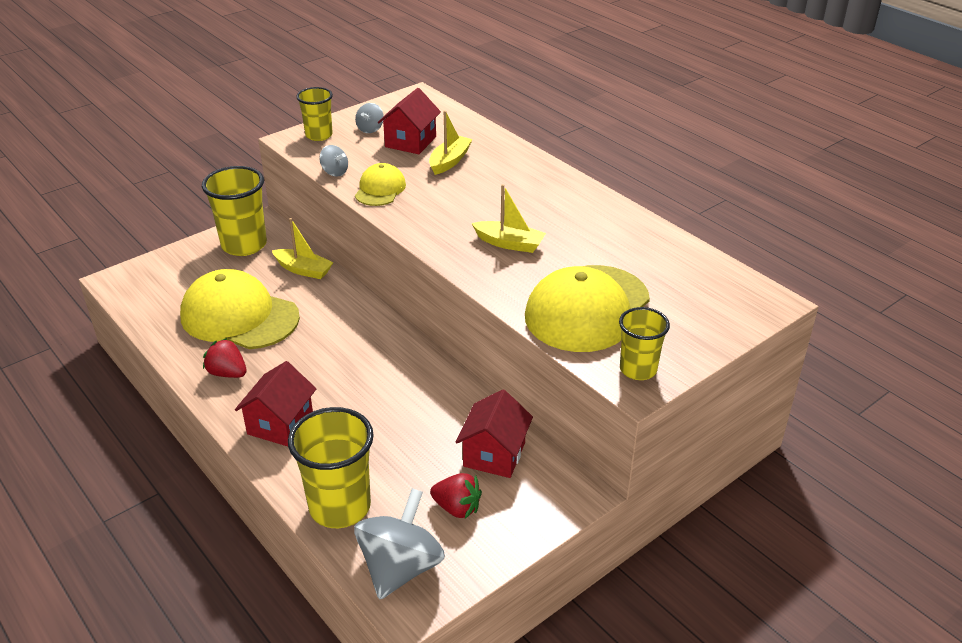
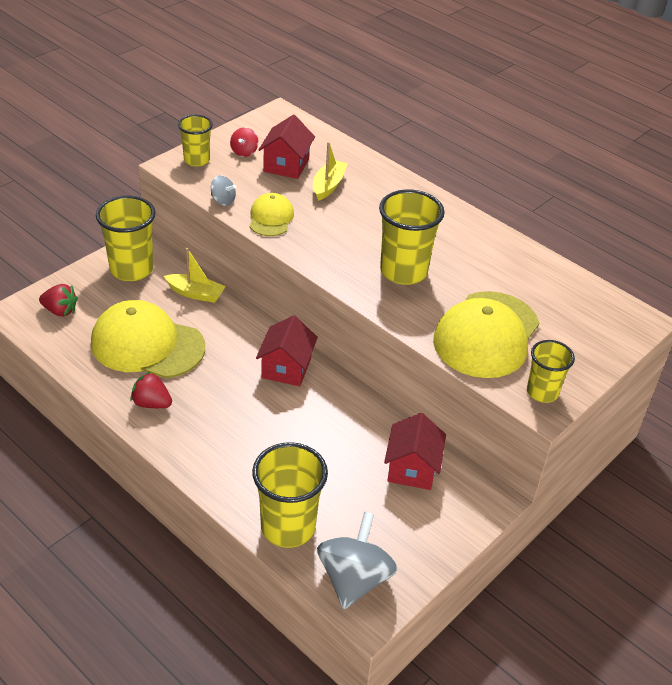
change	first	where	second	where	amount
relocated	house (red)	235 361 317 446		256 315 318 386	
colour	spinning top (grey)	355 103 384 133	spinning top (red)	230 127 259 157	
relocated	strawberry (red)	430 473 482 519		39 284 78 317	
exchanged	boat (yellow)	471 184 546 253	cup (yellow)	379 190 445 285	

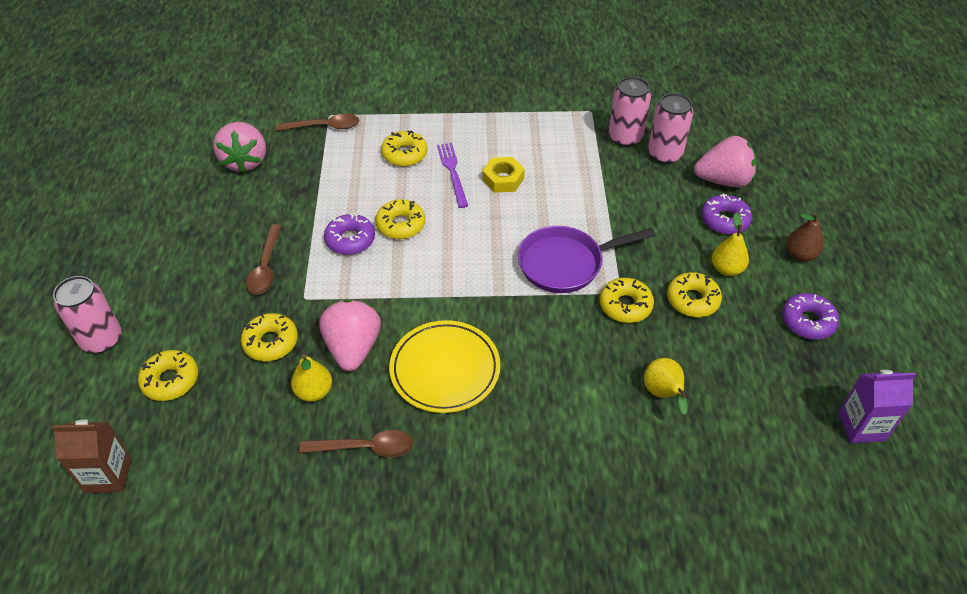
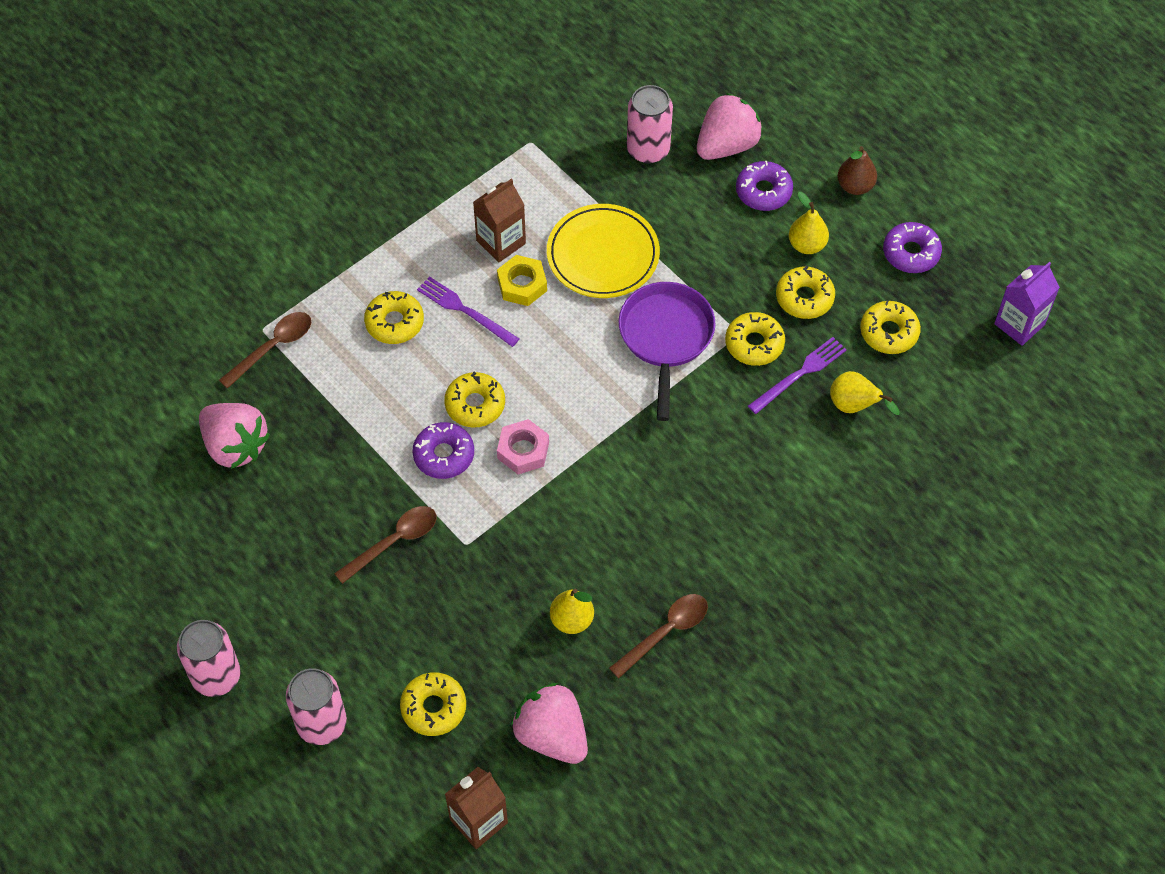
change	first	where	second	where	amount
relocated	donut (yellow)	241 313 298 361		860 300 921 354	
spun	spoon (brown)	246 224 281 295		334 506 436 584	90 degrees counterclockwise
relocated	strawberry (pink)	319 300 381 371		511 683 588 764	
relocated	plate (yellow)	389 320 501 413		547 204 660 298	
spun	pan (purple)	518 226 655 293		619 282 716 421	150 degrees clockwise
relocated	can (pink)	609 77 651 147		177 620 241 697	
appeared			carton (brown)	473 179 526 262	
appeared			nut (pink)	497 419 549 474	
appeared			fork (purple)	748 337 847 414	

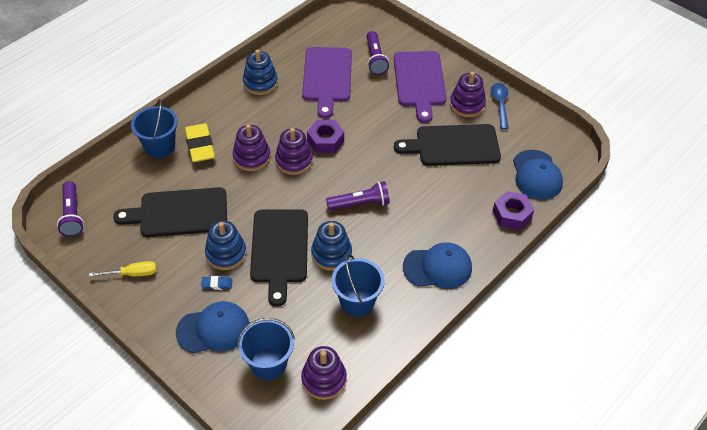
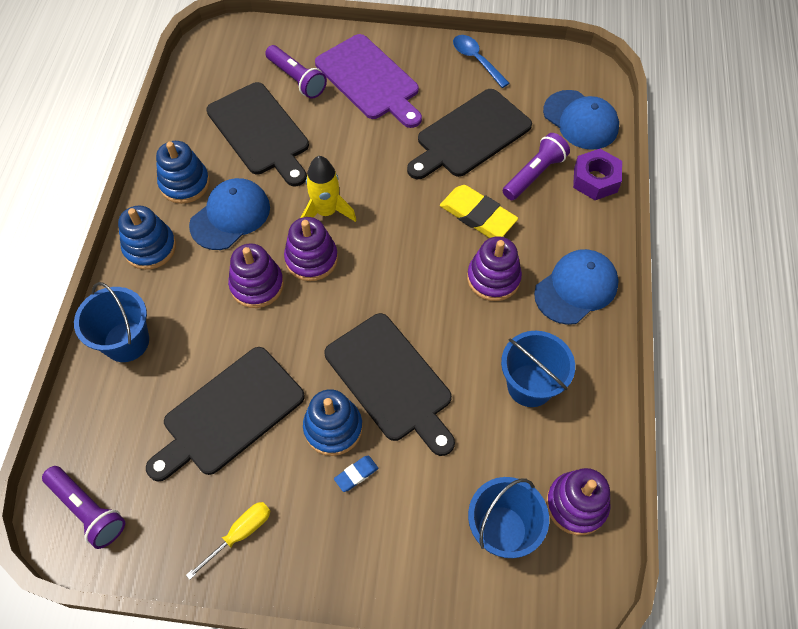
change	first	where	second	where	amount
relocated	cap (blue)	176 301 250 354		189 178 270 250	
relocated	eraser (yellow)	185 123 215 162		440 185 518 238	
colour	cutting board (purple)	302 47 352 118	cutting board (black)	206 82 309 186	
exchanged	nut (purple)	307 120 344 153	rocket (yellow)	301 156 356 222	
relocated	stacking toy (blue)	311 221 352 271		118 205 176 270	
relocated	flashlight (purple)	326 181 390 211		503 133 570 200	
relocated	stacking toy (purple)	450 72 486 117		467 236 522 301	

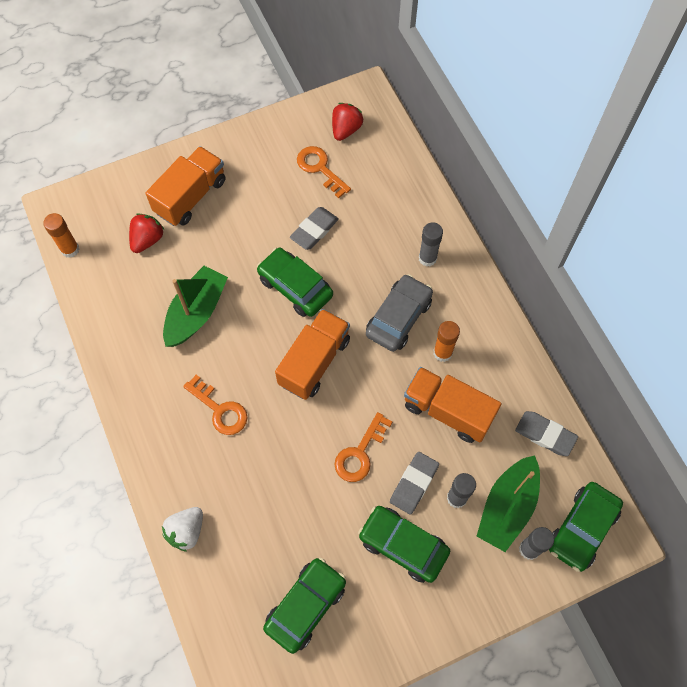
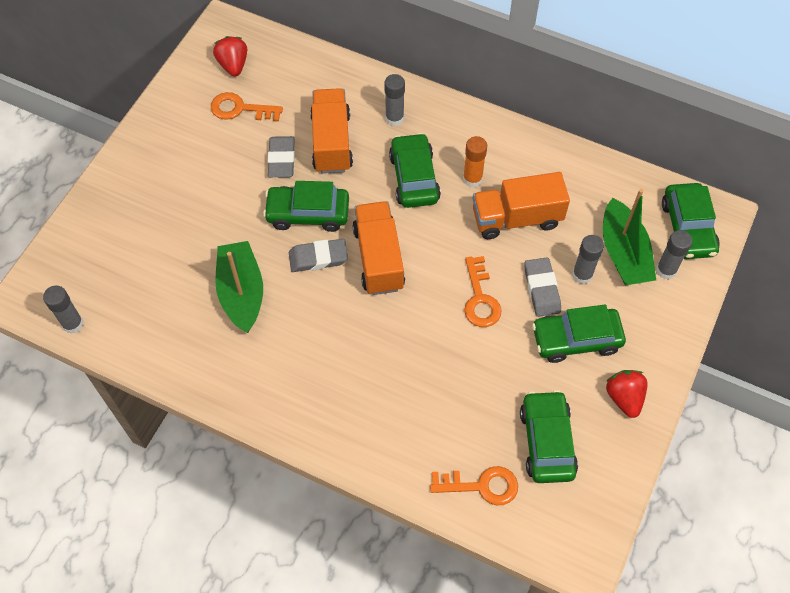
change	first	where	second	where	amount
colour	glue stick (orange)	43 213 79 258	glue stick (grey)	43 285 84 334	
relocated	strawberry (red)	129 213 164 253		606 370 648 418	
relocated	truck (orange)	145 146 226 226		310 88 353 174	
missing	strawberry (white)	162 507 203 552			
relocated	key (orange)	183 375 248 435		430 466 518 505	
colour	car (grey)	366 274 433 352	car (green)	389 133 441 208	
relocated	eraser (grey)	515 411 578 456		289 239 348 272	

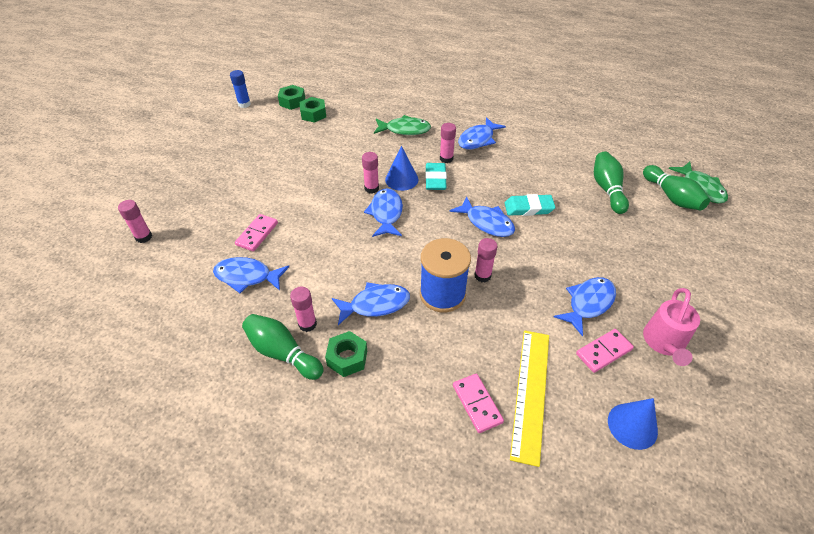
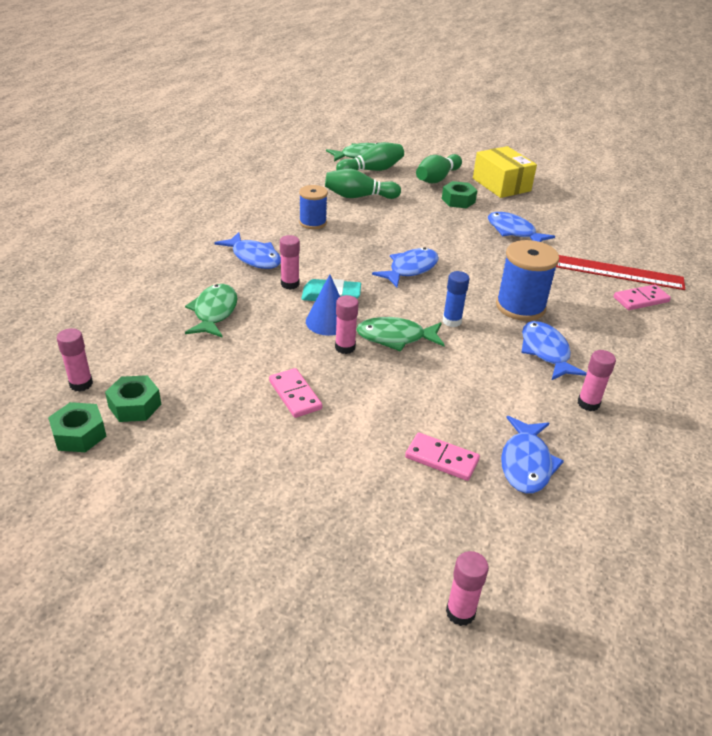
change	first	where	second	where	amount
relocated	glue stick (blue)	230 70 251 108		442 271 470 327	
relocated	bowling pin (green)	242 314 324 380		416 154 462 183	
relocated	nut (green)	325 331 367 377		442 181 477 208	
colour	fish (blue)	364 188 403 237	fish (green)	356 317 445 352	
relocated	glue stick (pink)	474 238 497 282		57 328 93 391	
missing	eraser (turquoise)	505 194 556 216			
colour	ruler (yellow)	510 330 549 467	ruler (red)	556 255 685 290	
relocated	domino (pink)	576 329 634 373		269 368 322 418	
missing	cone (blue)	608 398 658 450			
missing	watering can (pink)	643 288 700 366			
appeared			spool (blue)	299 185 328 229	
appeared			box (yellow)	473 146 537 198	

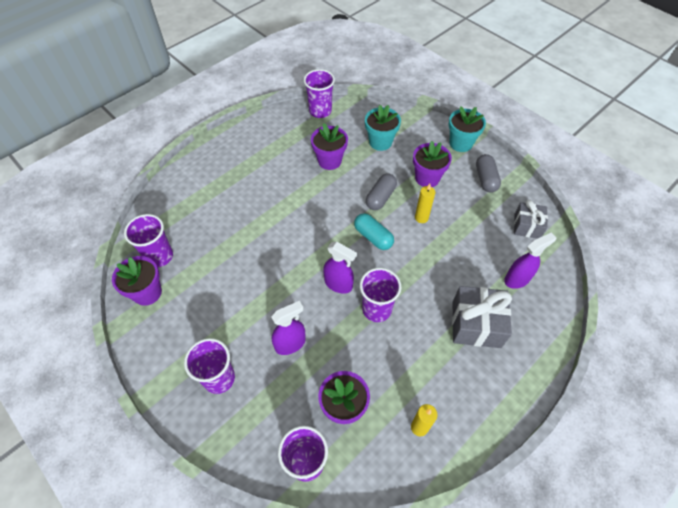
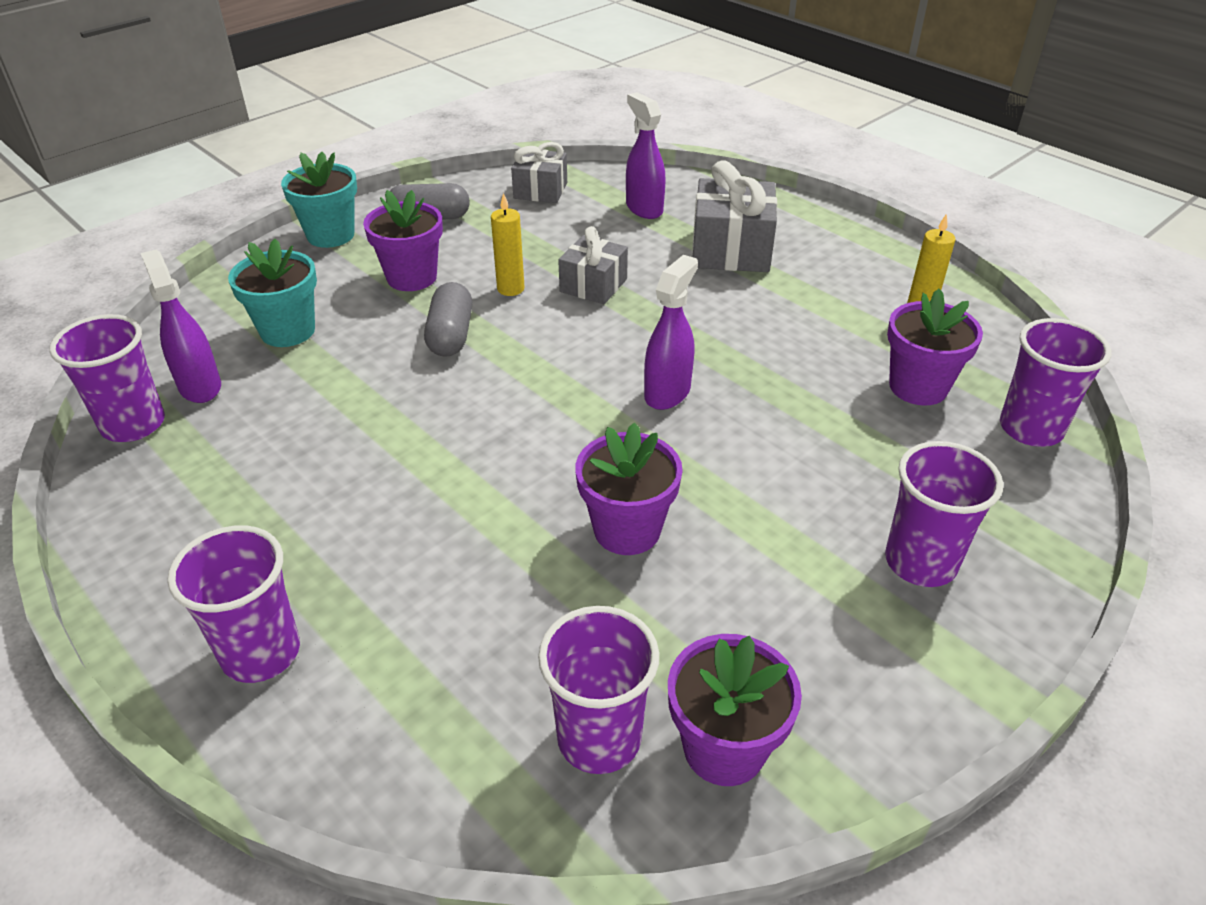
change	first	where	second	where	amount
relocated	spray bottle (purple)	271 301 306 355		141 250 221 403	
relocated	flower pot (purple)	311 123 348 170		575 422 683 555	
missing	capsule (turquoise)	354 213 394 250			
relocated	cup (purple)	360 268 401 322		167 525 300 683	
spun	capsule (grey)	366 173 397 210		424 282 472 357	60 degrees clockwise
appeared			gift (grey)	558 226 628 304	

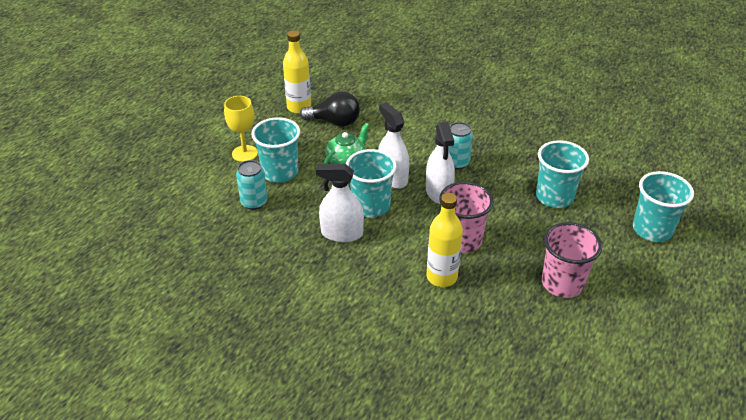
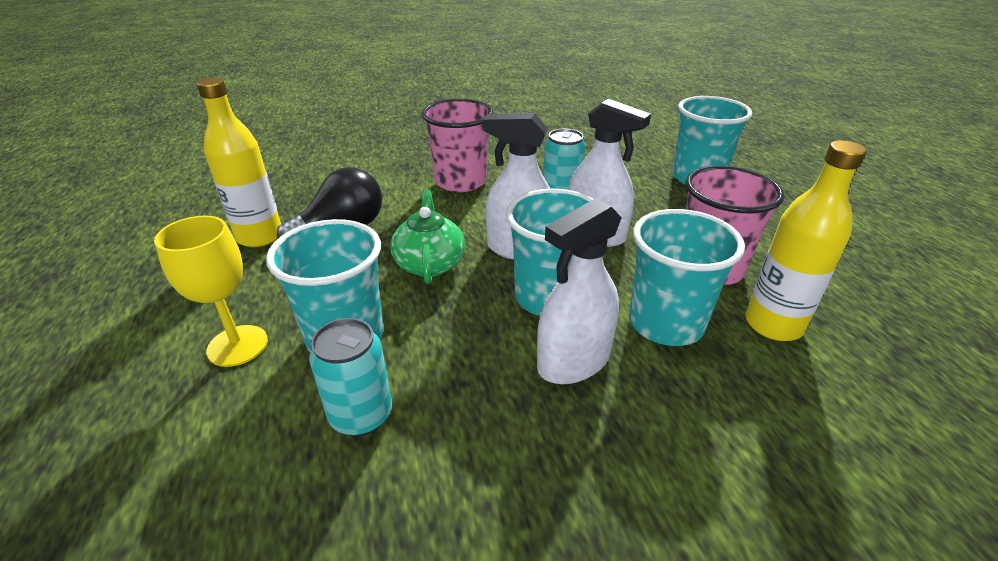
change	first	where	second	where	amount
relocated	cup (pink)	542 222 602 298		421 99 493 192	
relocated	cup (turquoise)	633 171 694 242		629 209 745 346	

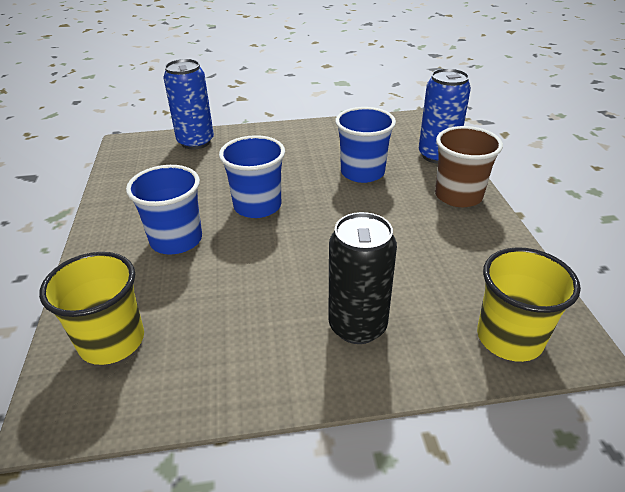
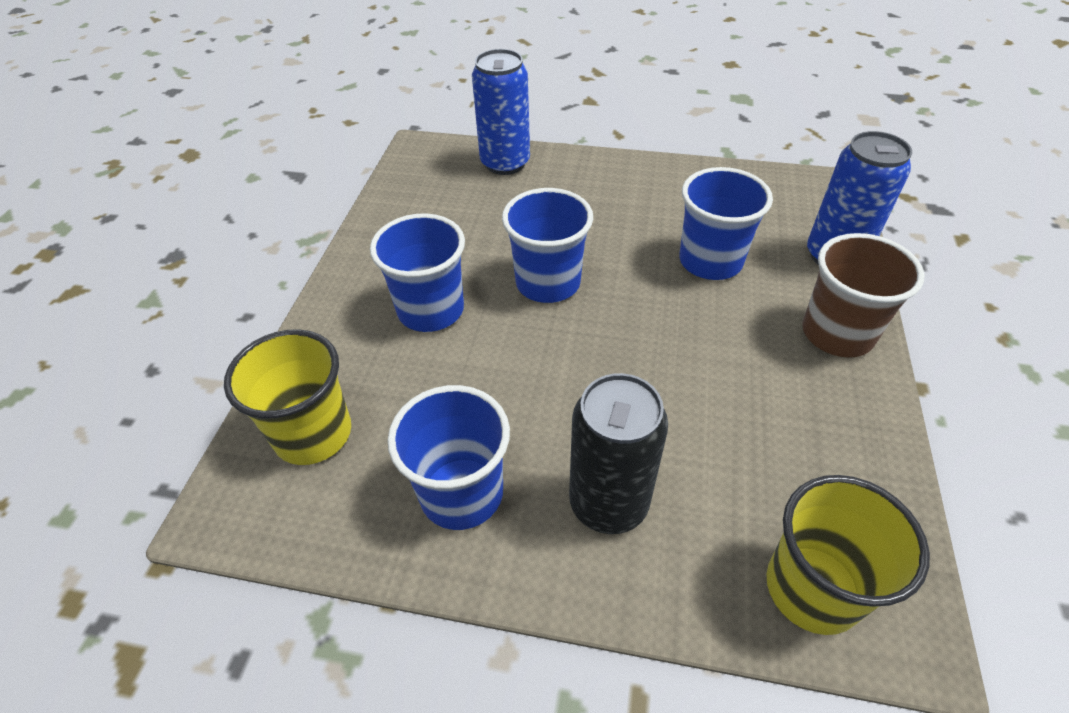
change	first	where	second	where	amount
appeared			cup (blue)	387 385 510 530	

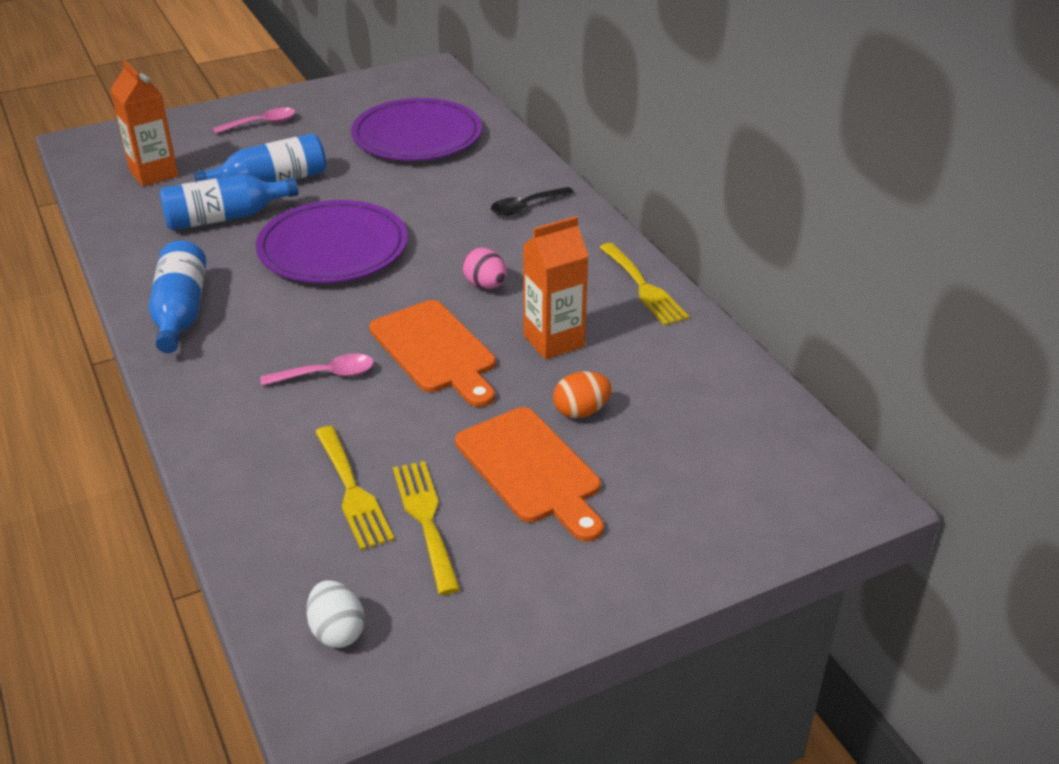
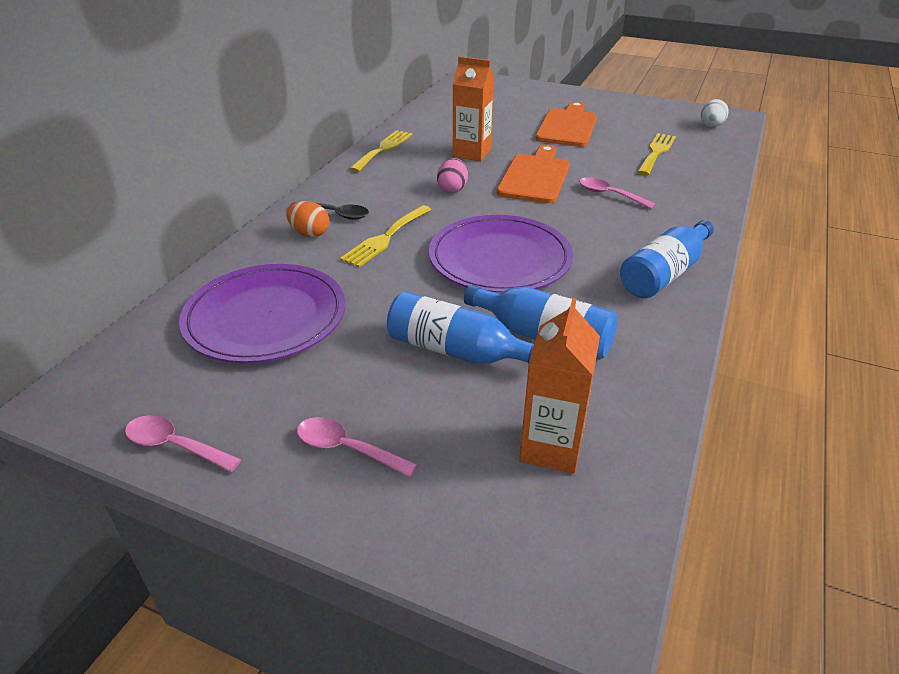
change	first	where	second	where	amount
relocated	fork (yellow)	393 461 460 595		340 205 432 267	
relocated	egg (orange)	553 371 612 418		286 201 330 237	
appeared			spoon (pink)	125 415 242 472	

